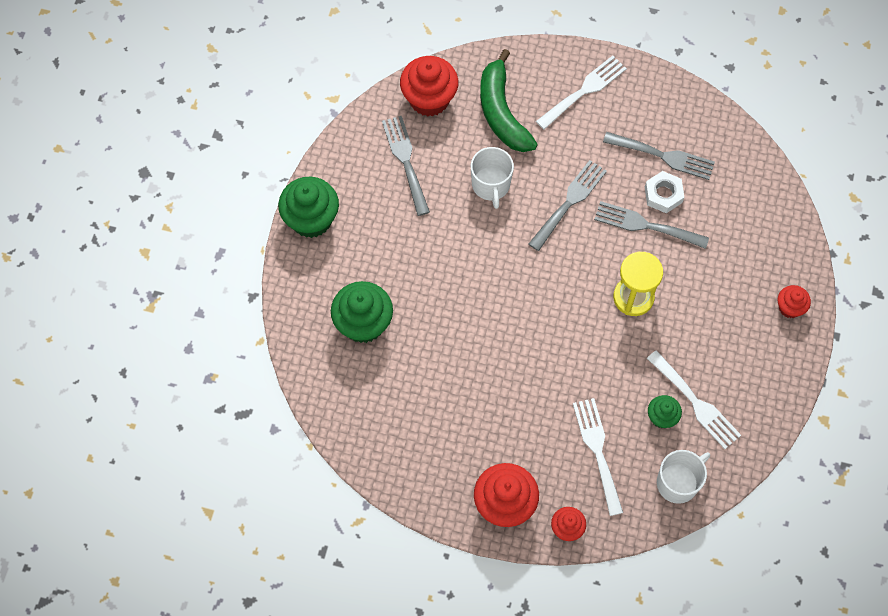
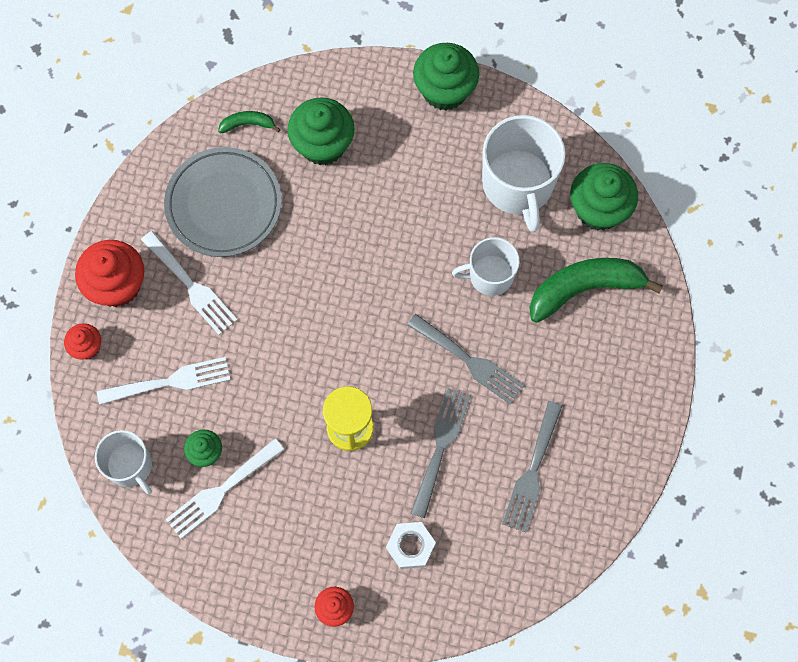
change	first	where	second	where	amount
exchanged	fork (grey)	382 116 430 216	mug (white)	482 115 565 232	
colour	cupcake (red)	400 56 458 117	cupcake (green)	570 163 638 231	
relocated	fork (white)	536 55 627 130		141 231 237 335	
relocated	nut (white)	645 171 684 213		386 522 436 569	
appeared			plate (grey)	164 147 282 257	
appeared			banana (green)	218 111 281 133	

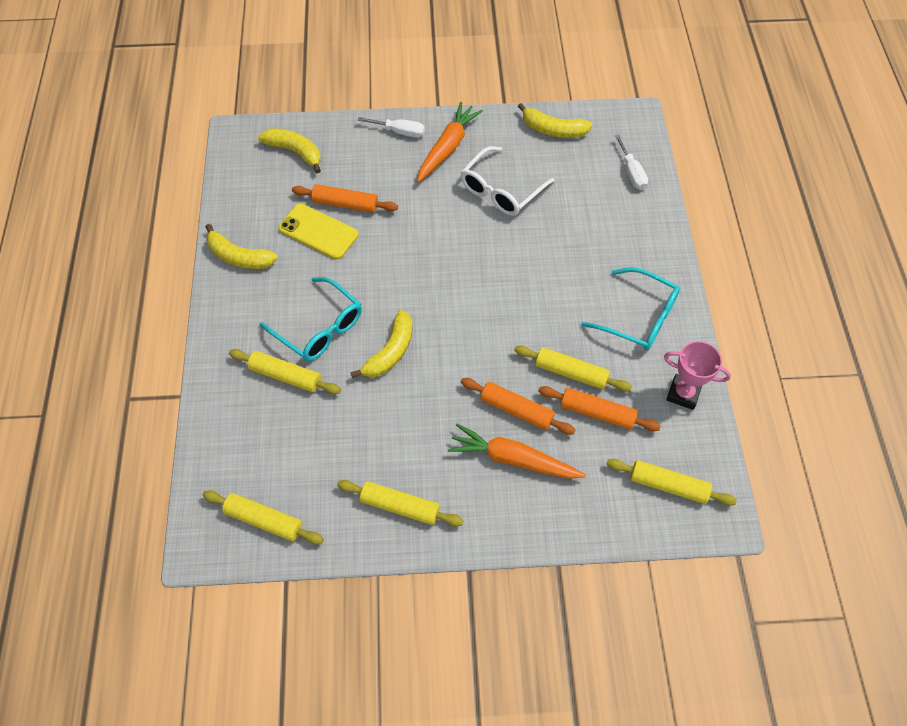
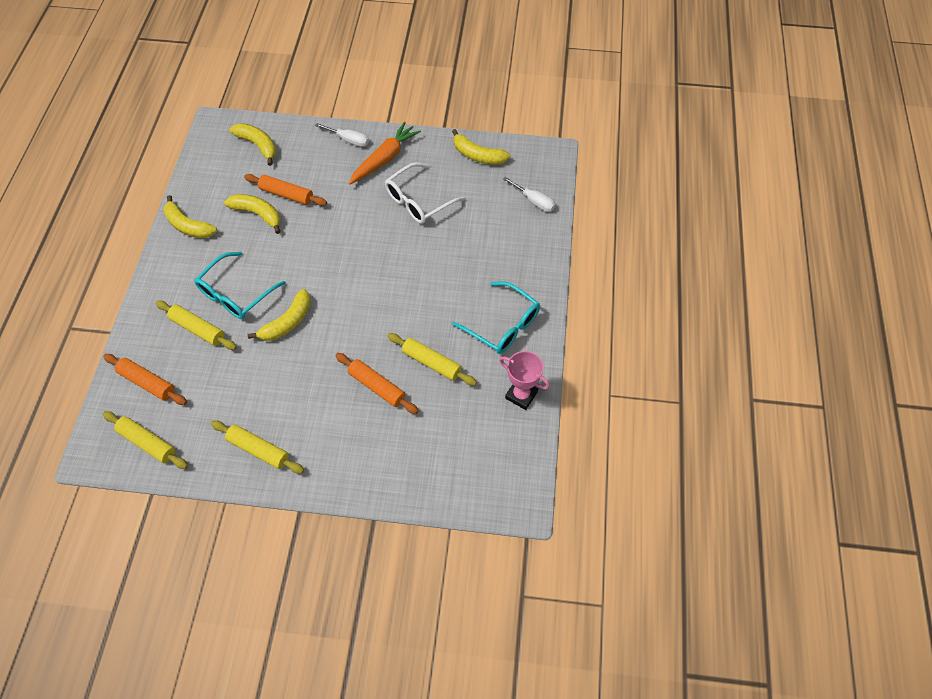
change	first	where	second	where	amount
spun	glasses (turquoise)	259 277 362 361		194 252 286 319	75 degrees clockwise
exchanged	phone (yellow)	278 203 358 259	banana (yellow)	224 194 281 234	
missing	carrot (orange)	448 424 586 479			
relocated	rolling pin (orange)	538 386 661 431		103 354 187 405	
missing	rolling pin (yellow)	606 459 737 506			
spun	screwdriver (white)	615 135 648 190		503 177 555 212	45 degrees counterclockwise

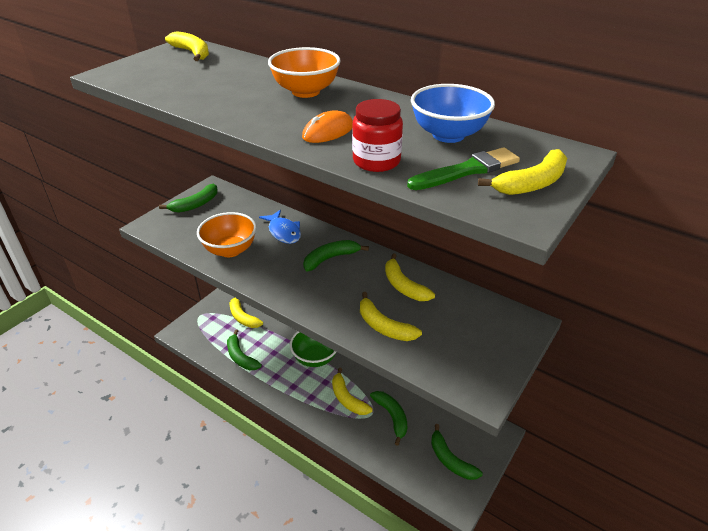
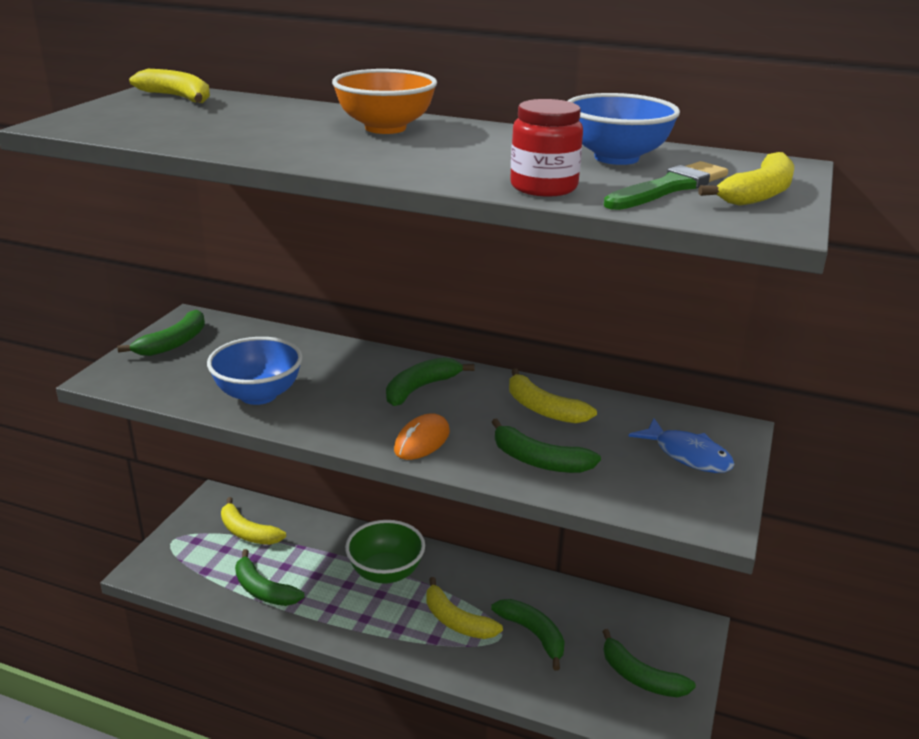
change	first	where	second	where	amount
colour	bowl (orange)	197 212 257 257	bowl (blue)	207 337 303 405	
relocated	fish (blue)	259 210 301 244		628 418 735 473	
relocated	mouse (orange)	302 110 353 143		394 413 450 460	
colour	banana (yellow)	360 292 422 341	banana (green)	492 418 601 473	

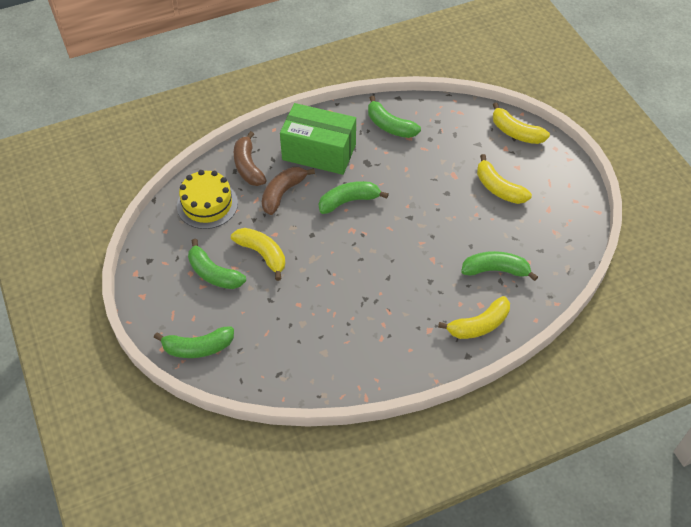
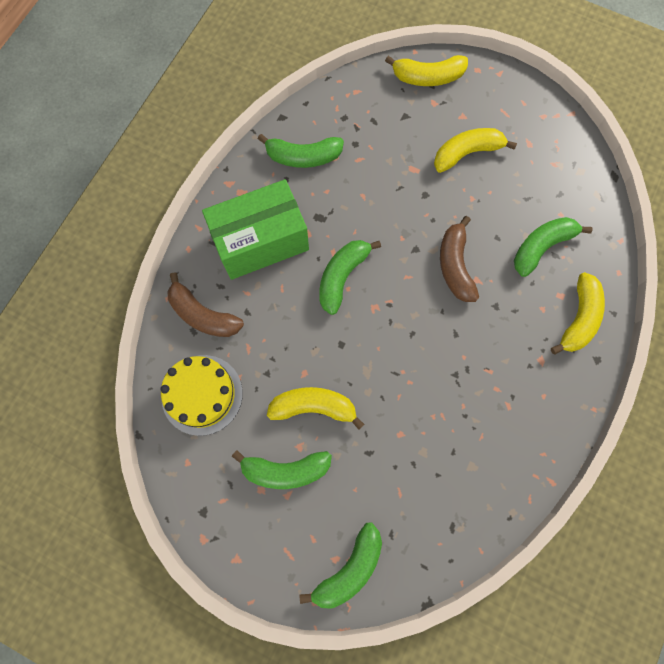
change	first	where	second	where	amount
relocated	banana (brown)	262 167 315 215		440 216 479 302	
spun	banana (yellow)	477 154 532 204		434 128 517 173	150 degrees clockwise

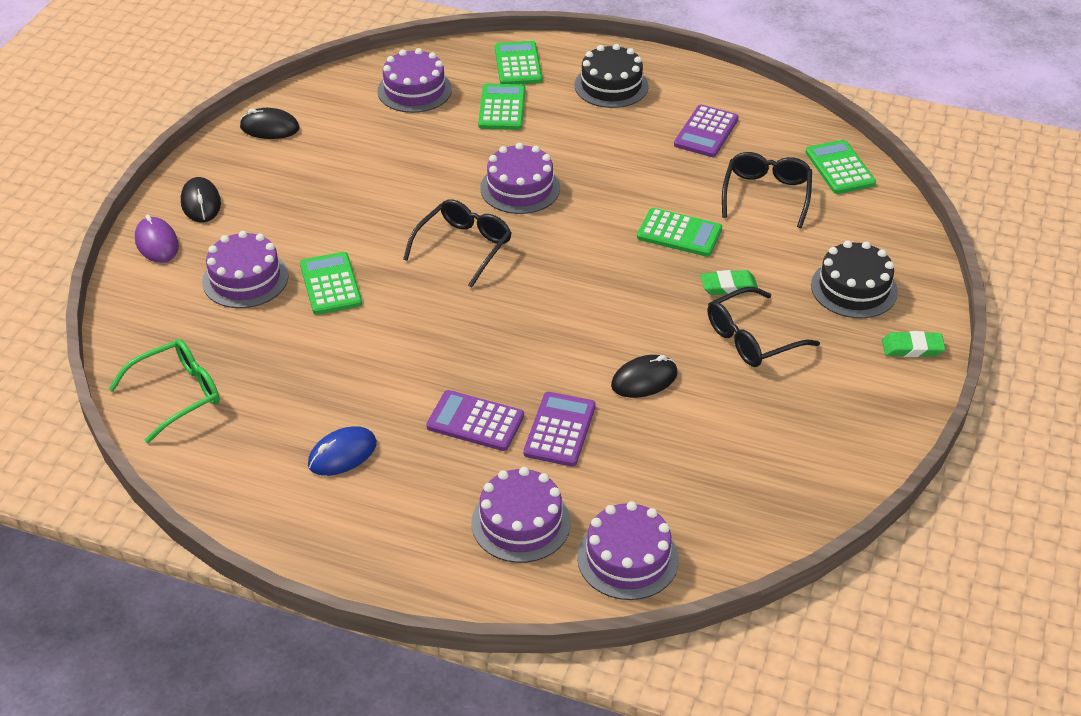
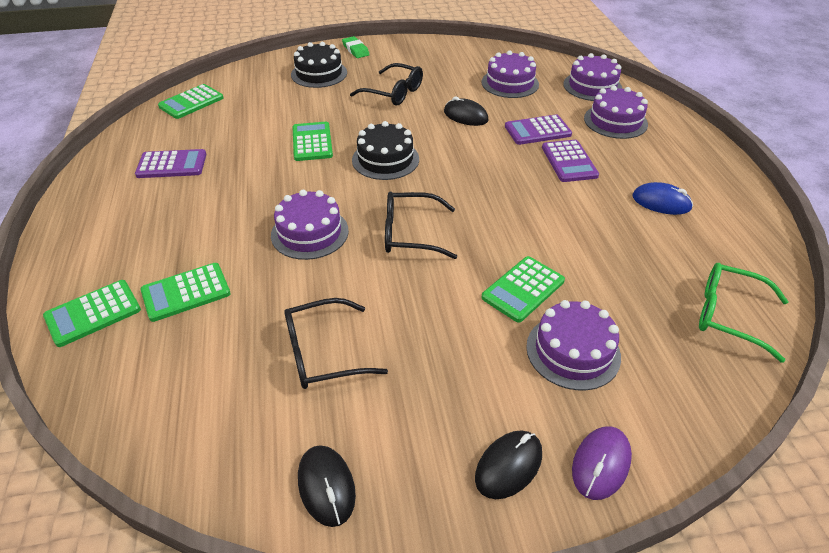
change	first	where	second	where	amount
relocated	cake (purple)	378 48 452 113		481 50 539 98	
relocated	cake (black)	574 44 649 108		352 121 419 180	
missing	eraser (green)	700 270 758 295			
relocated	glasses (black)	722 152 812 228		284 298 388 389	

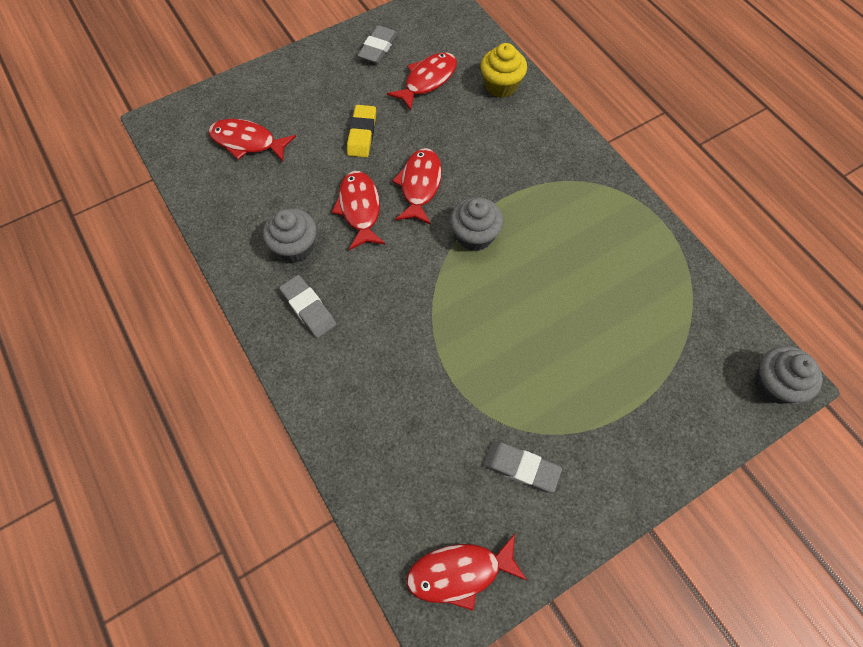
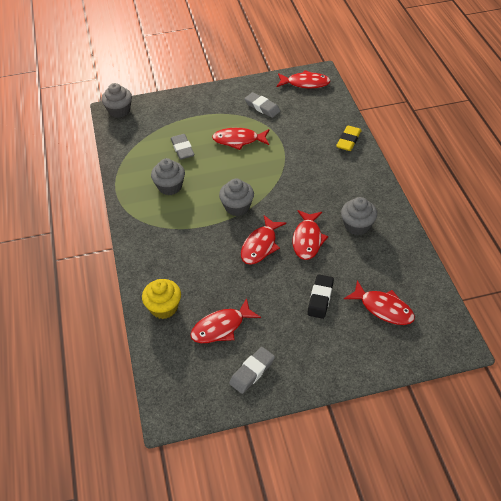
change	first	where	second	where	amount
relocated	eraser (grey)	279 275 336 338		171 134 194 160	
relocated	eraser (yellow)	347 105 376 157		336 125 362 151	
appeared			cupcake (grey)	151 158 185 195	
appeared			fish (red)	212 128 269 150	
appeared			eraser (black)	307 274 334 319	

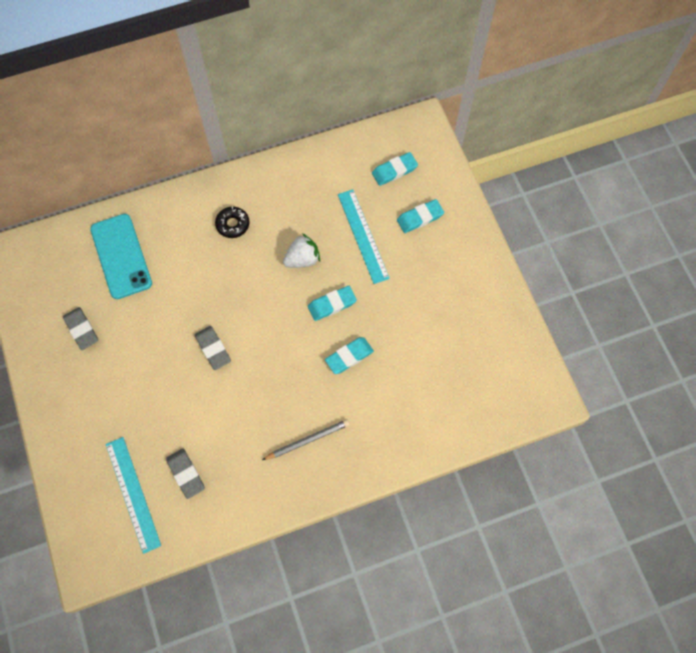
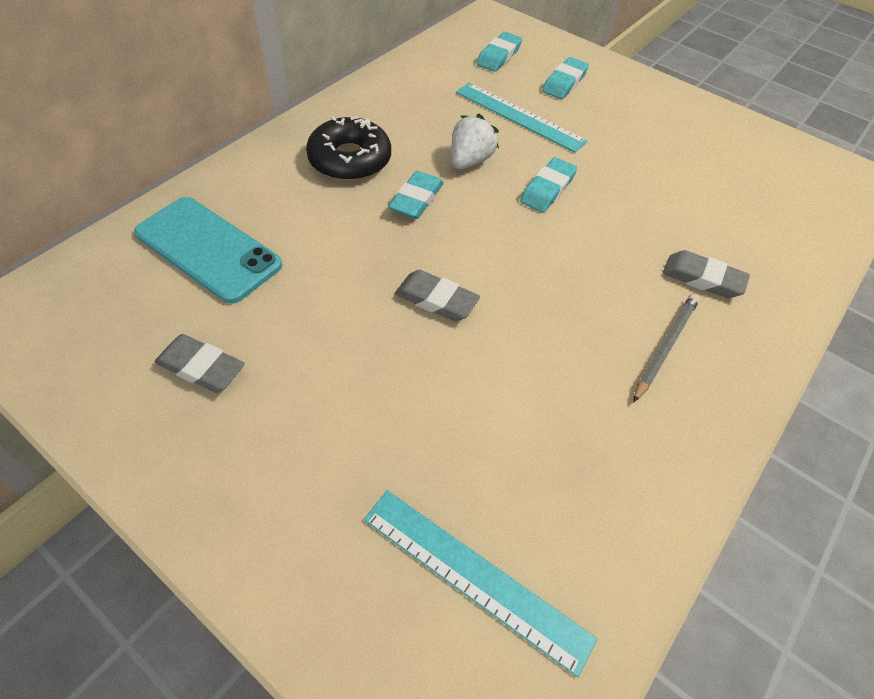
change	first	where	second	where	amount
relocated	eraser (grey)	166 448 205 499		663 250 750 298	
size	donut (black)	215 206 249 238		306 116 391 181	x1.62
relocated	eraser (turquoise)	325 337 374 374		388 171 444 219	

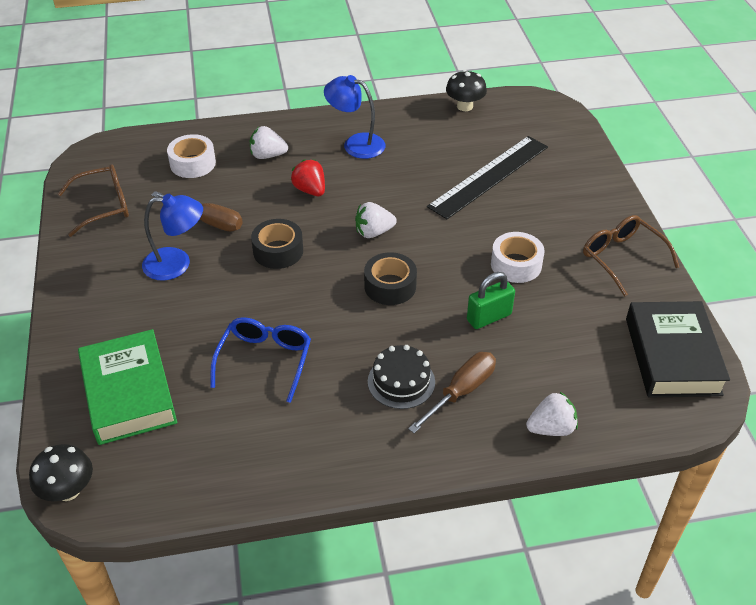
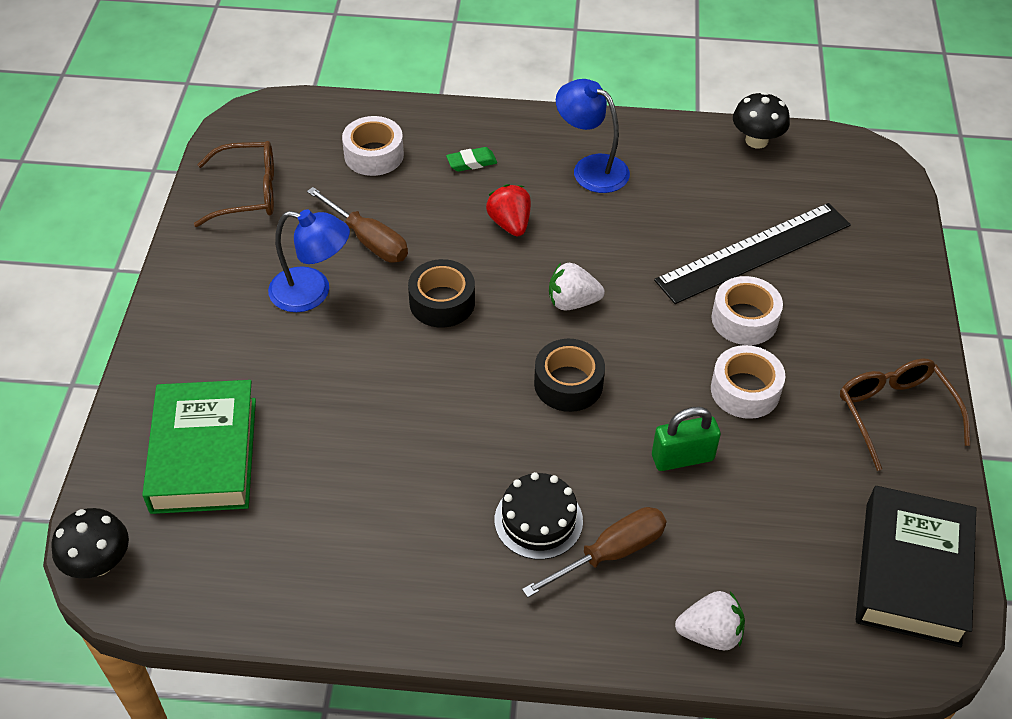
change	first	where	second	where	amount
missing	glasses (blue)	210 317 311 403			
exchanged	strawberry (white)	250 126 288 159	eraser (green)	446 147 497 172	
appeared			tape (white)	712 276 783 345	

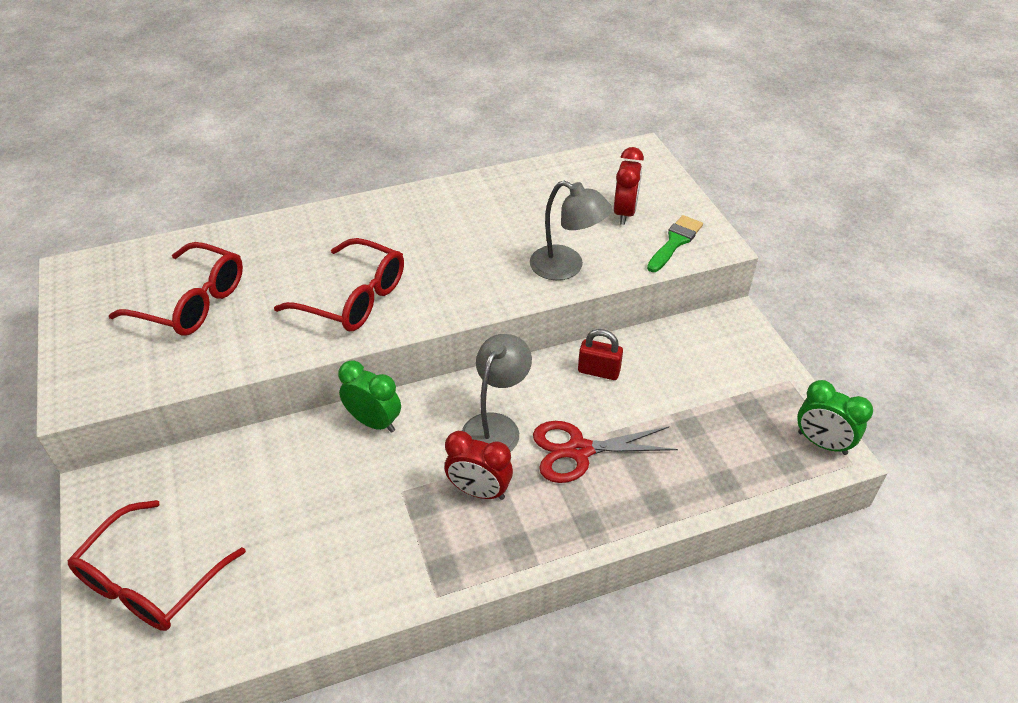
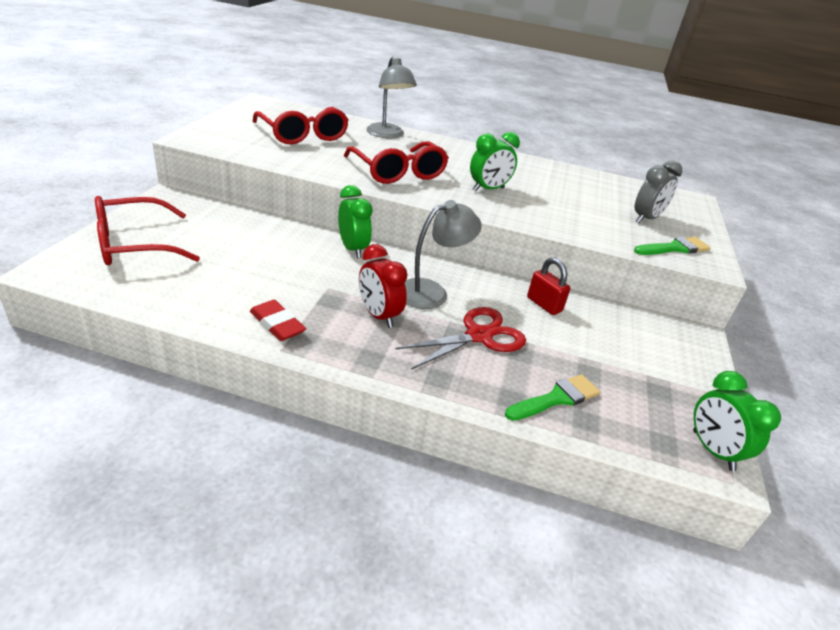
change	first	where	second	where	amount
relocated	lamp (grey)	530 181 612 280		367 57 417 138	
spun	scissors (red)	533 421 678 483		395 307 526 370	120 degrees clockwise
colour	clock (red)	614 147 644 225	clock (grey)	635 160 682 223	
appeared			eraser (red)	250 300 306 341	
appeared			clock (green)	470 132 520 192	
appeared			brush (green)	505 374 600 421	

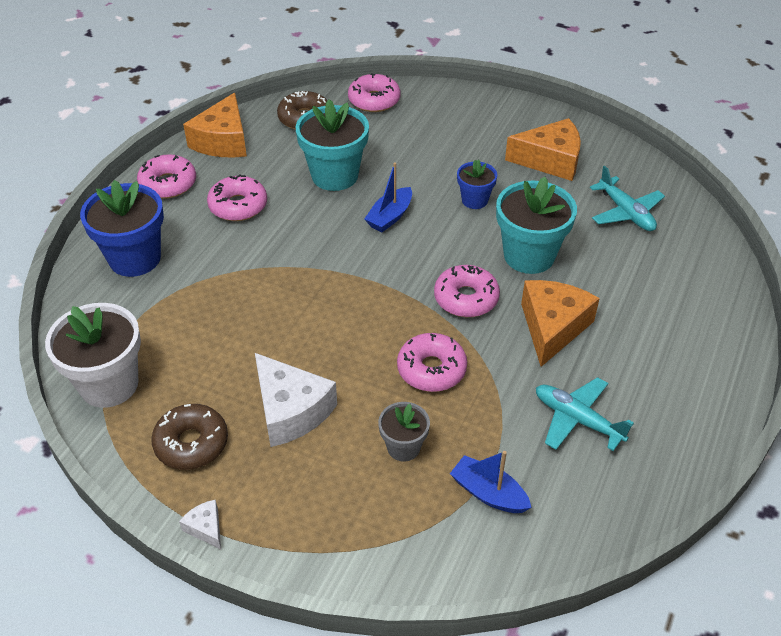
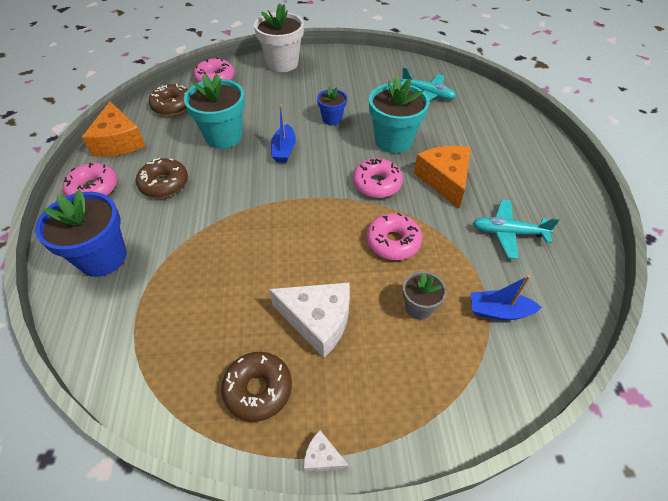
change	first	where	second	where	amount
relocated	flower pot (white)	45 303 141 408		254 4 304 72	
colour	donut (pink)	207 174 267 221	donut (brown)	136 158 188 198	
missing	cheese (orange)	505 118 581 181			

